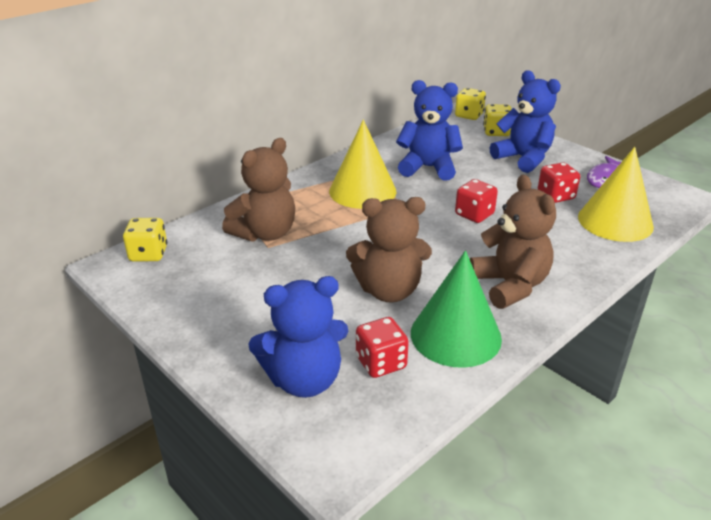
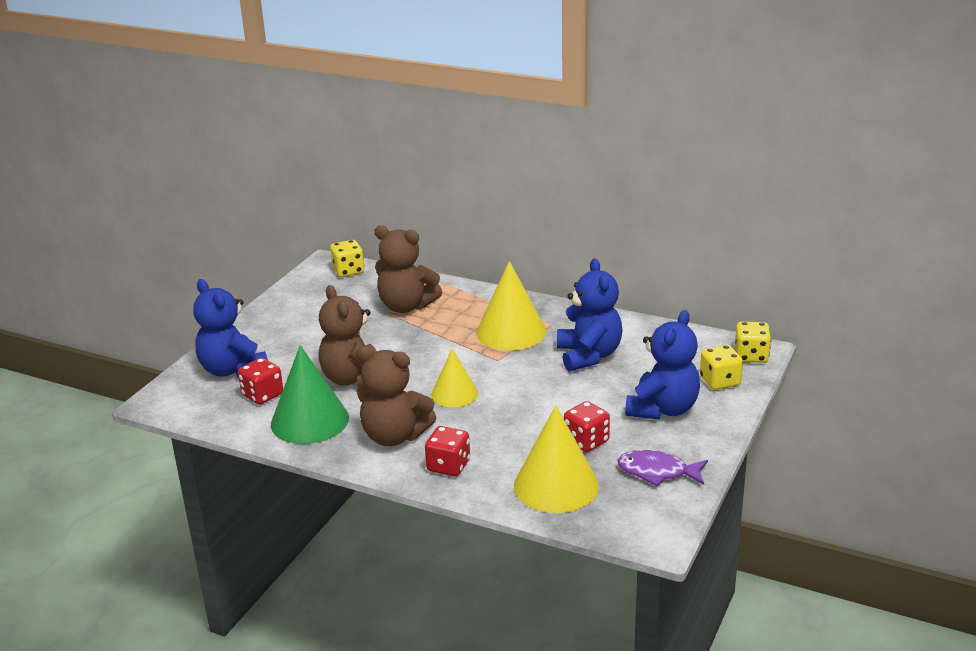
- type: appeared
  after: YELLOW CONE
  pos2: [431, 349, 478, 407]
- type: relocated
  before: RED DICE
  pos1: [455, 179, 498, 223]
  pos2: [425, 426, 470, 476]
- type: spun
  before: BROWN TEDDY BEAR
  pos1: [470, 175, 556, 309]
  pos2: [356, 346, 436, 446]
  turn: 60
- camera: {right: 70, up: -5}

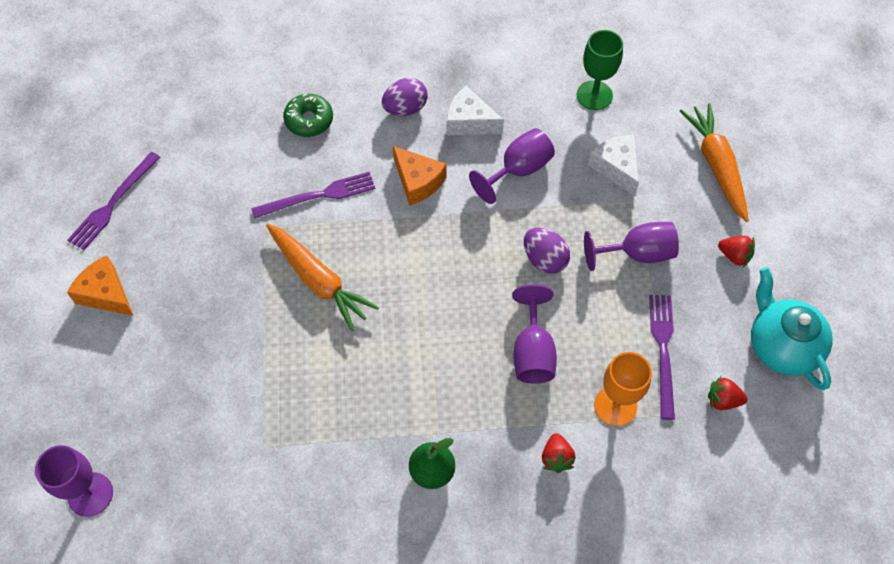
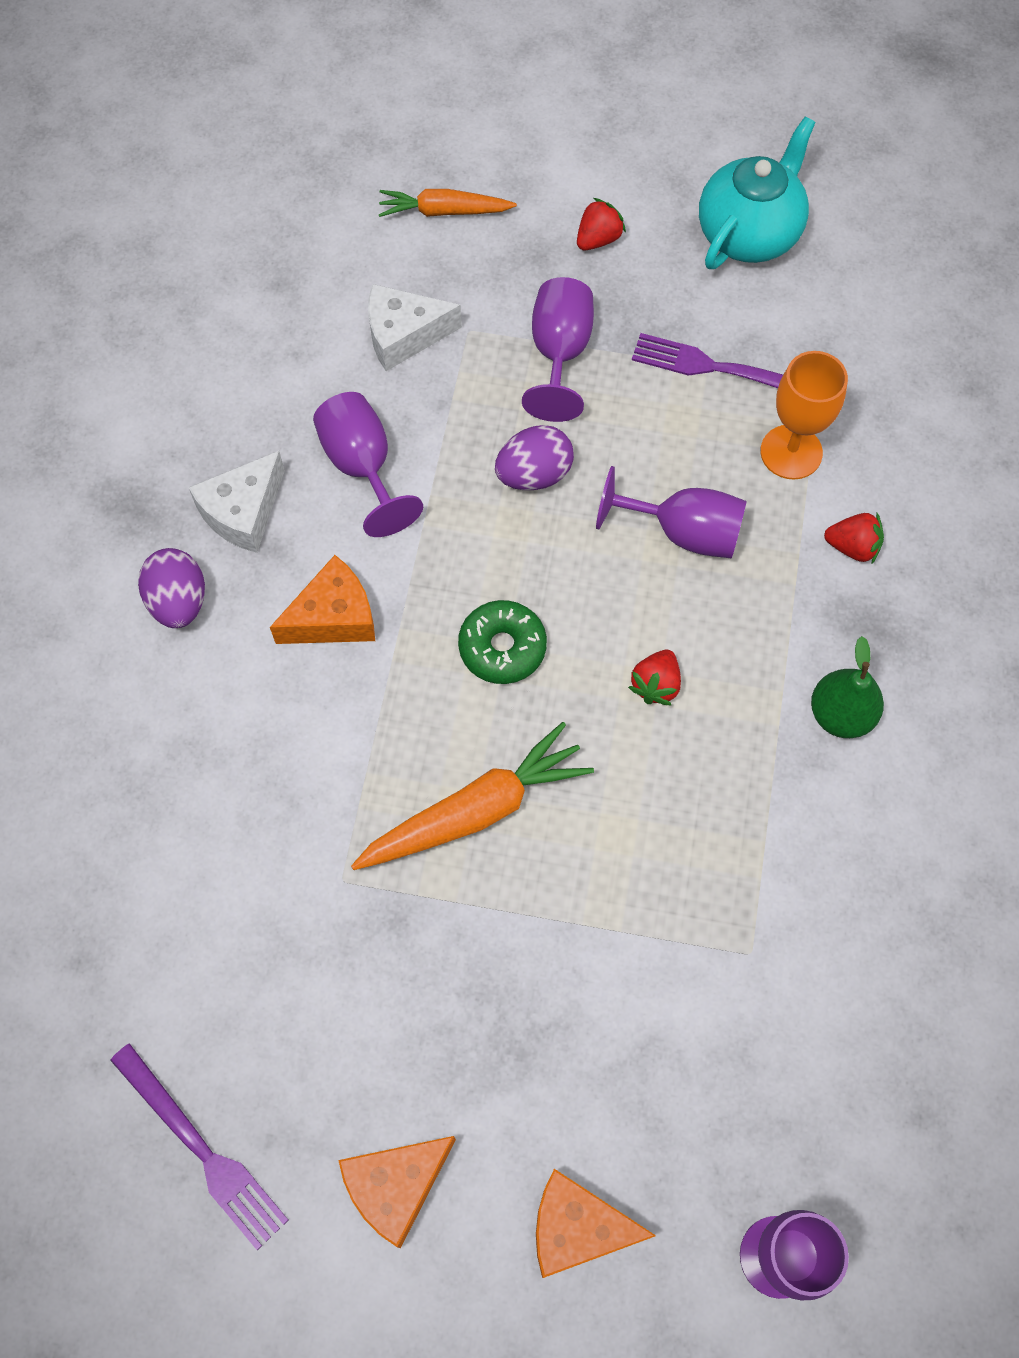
- type: missing
  before: PURPLE FORK
  pos1: [251, 172, 375, 219]
- type: missing
  before: GREEN GOBLET
  pos1: [577, 30, 623, 110]
- type: appeared
  after: ORANGE CHEESE
  pos2: [536, 1169, 656, 1278]
- type: relocated
  before: GREEN DONUT
  pos1: [283, 94, 333, 137]
  pos2: [458, 600, 547, 684]
- type: relocated
  before: RED STRAWBERRY
  pos1: [708, 376, 747, 410]
  pos2: [628, 650, 681, 706]
- type: spun
  before: TURQUOISE TEAPOT
  pos1: [751, 267, 833, 390]
  pos2: [699, 116, 816, 269]
  turn: 135
- type: size
  before: ORANGE CARROT
  pos1: [680, 103, 749, 222]
  pos2: [379, 189, 517, 217]
  scale: 0.64
- camera: {right: -75, up: 5}

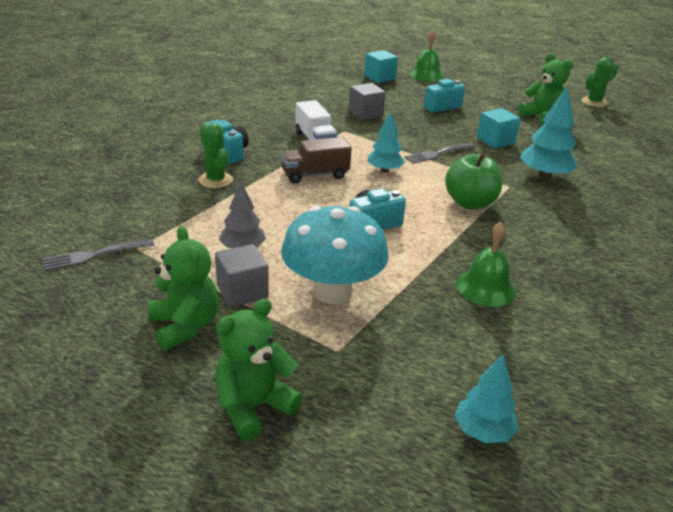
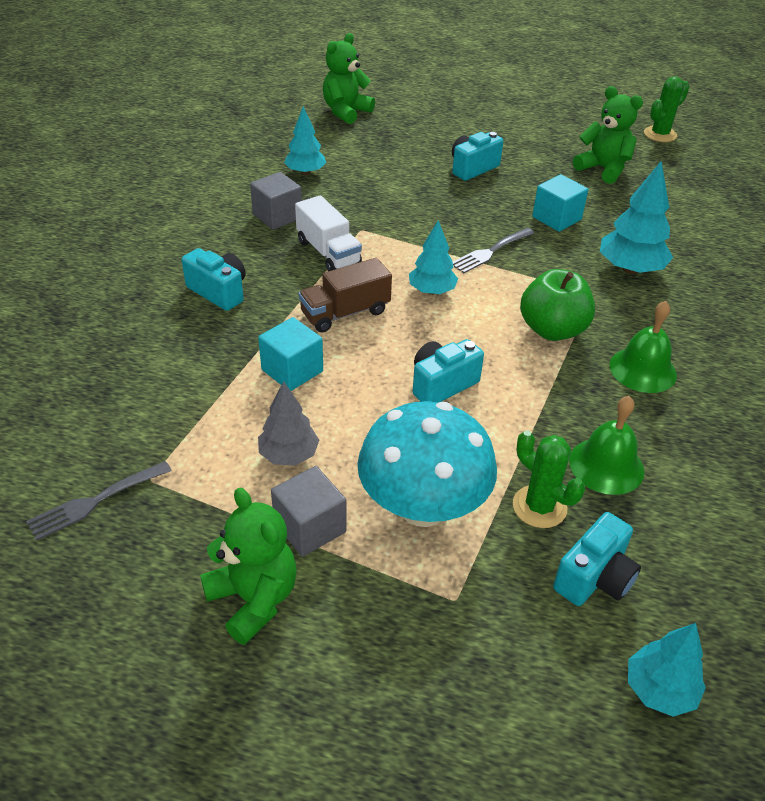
- type: appeared
  after: TURQUOISE TREE
  pos2: [284, 106, 326, 175]
- type: appeared
  after: TURQUOISE CAMERA
  pos2: [553, 512, 641, 606]
- type: relocated
  before: GREEN CACTUS
  pos1: [199, 123, 233, 188]
  pos2: [513, 430, 585, 528]
- type: relocated
  before: GREEN TEDDY BEAR
  pos1: [215, 299, 303, 441]
  pos2: [323, 33, 375, 124]
- type: relocated
  before: GREY CUBE
  pos1: [349, 83, 386, 120]
  pos2: [250, 172, 302, 230]
- type: relocated
  before: TURQUOISE CUBE
  pos1: [364, 50, 398, 83]
  pos2: [258, 317, 323, 391]
- type: relocated
  before: GREEN BELL
  pos1: [410, 30, 444, 82]
  pos2: [609, 301, 677, 393]
- camera: {right: -10, up: 10}

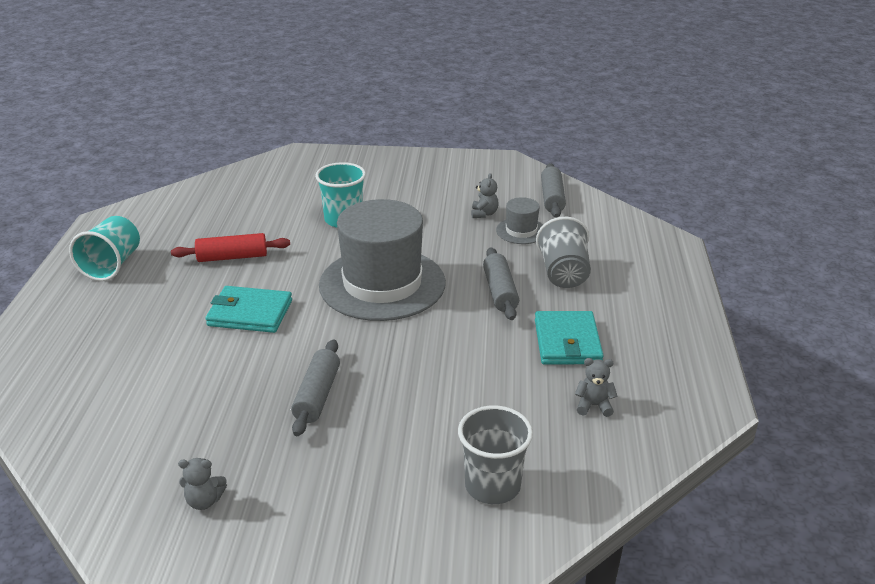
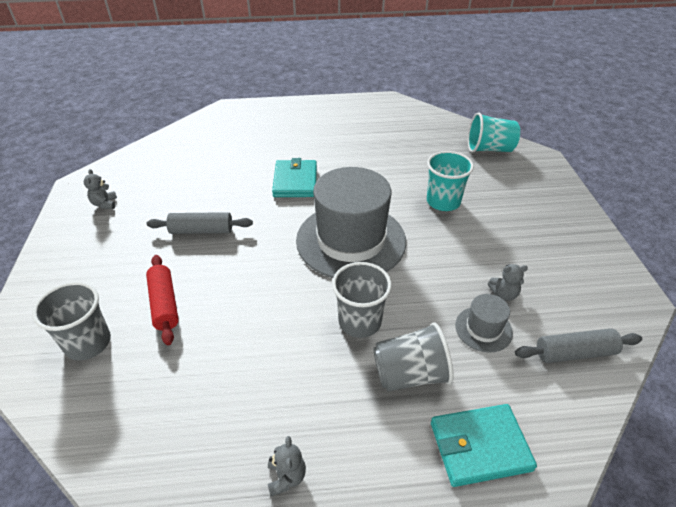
- type: relocated
  before: TURQUOISE CUP
  pos1: [69, 216, 140, 281]
  pos2: [468, 112, 520, 153]
- type: relocated
  before: RED ROLLING PIN
  pos1: [171, 233, 290, 262]
  pos2: [146, 255, 179, 345]
- type: relocated
  before: TURQUOISE WALLET
  pos1: [535, 311, 604, 365]
  pos2: [431, 404, 537, 487]
- type: relocated
  before: GREY TEDDY BEAR
  pos1: [575, 358, 617, 417]
  pos2: [267, 436, 306, 496]
- type: exchanged
  before: GREY ROLLING PIN
  after: GREY CUP
  pos1: [483, 247, 519, 320]
  pos2: [332, 262, 392, 338]
- camera: {right: 80, up: 10}

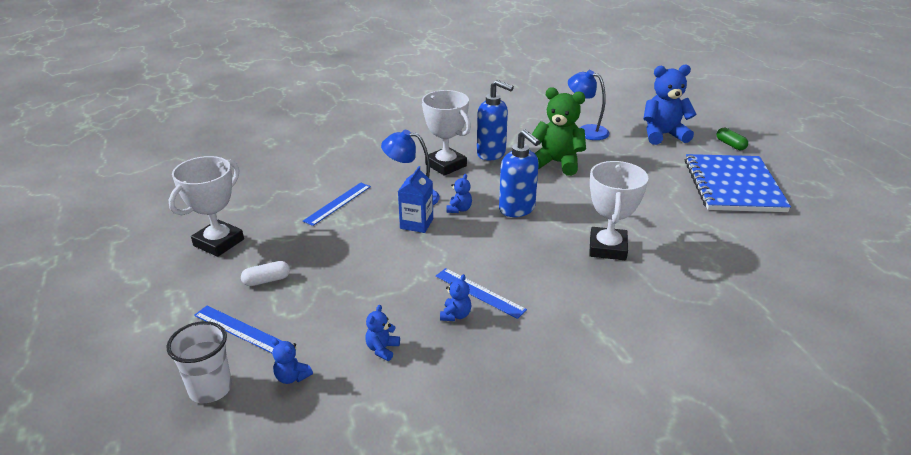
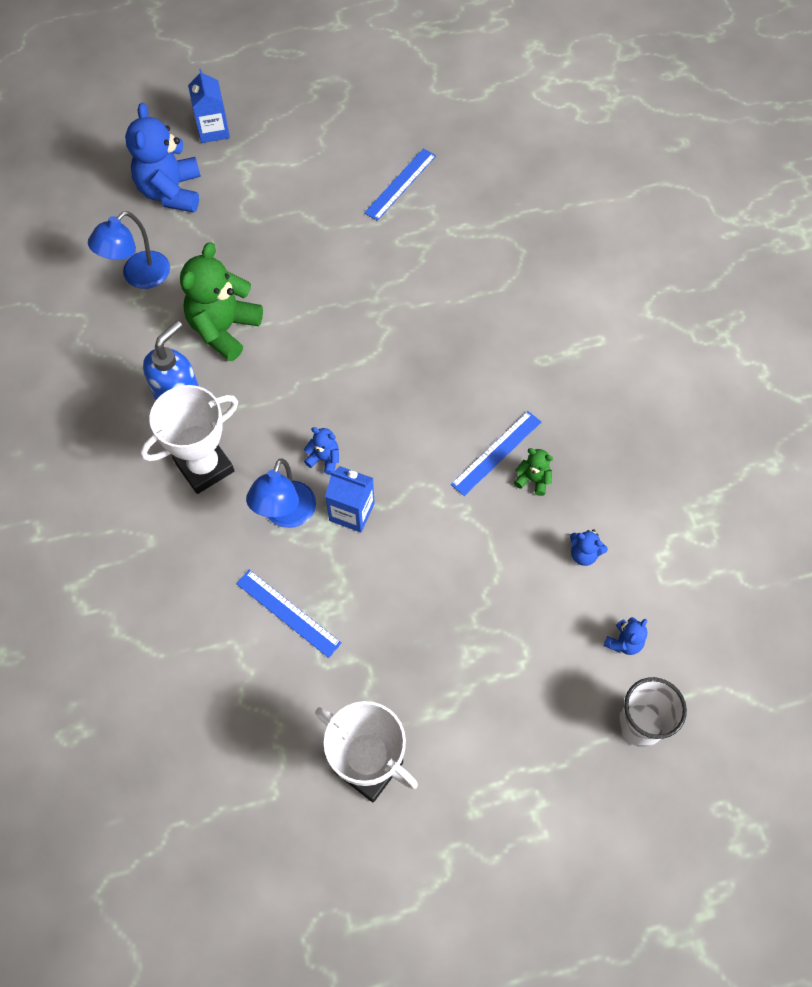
- type: missing
  before: WHITE CAPSULE
  pos1: [241, 261, 290, 286]
- type: missing
  before: BLUE SOAP DISPENSER
  pos1: [499, 129, 540, 217]
- type: missing
  before: WHITE TROPHY
  pos1: [589, 161, 648, 260]
- type: missing
  before: BLUE NOTEBOOK
  pos1: [685, 154, 791, 212]
- type: relocated
  before: BLUE RULER
  pos1: [194, 306, 282, 354]
  pos2: [364, 148, 436, 221]
- type: exchanged
  before: GREEN CAPSULE
  after: BLUE CARTON
  pos1: [717, 128, 748, 150]
  pos2: [188, 69, 230, 143]
- type: colour
  before: BLUE TEDDY BEAR
  after: GREEN TEDDY BEAR
  pos1: [440, 274, 472, 321]
  pos2: [514, 448, 553, 496]
- camera: {right: -85, up: 30}

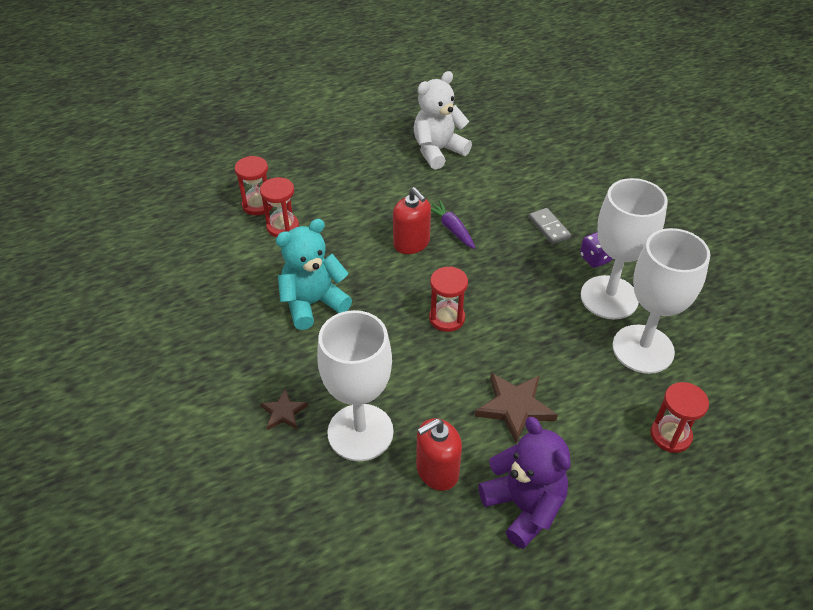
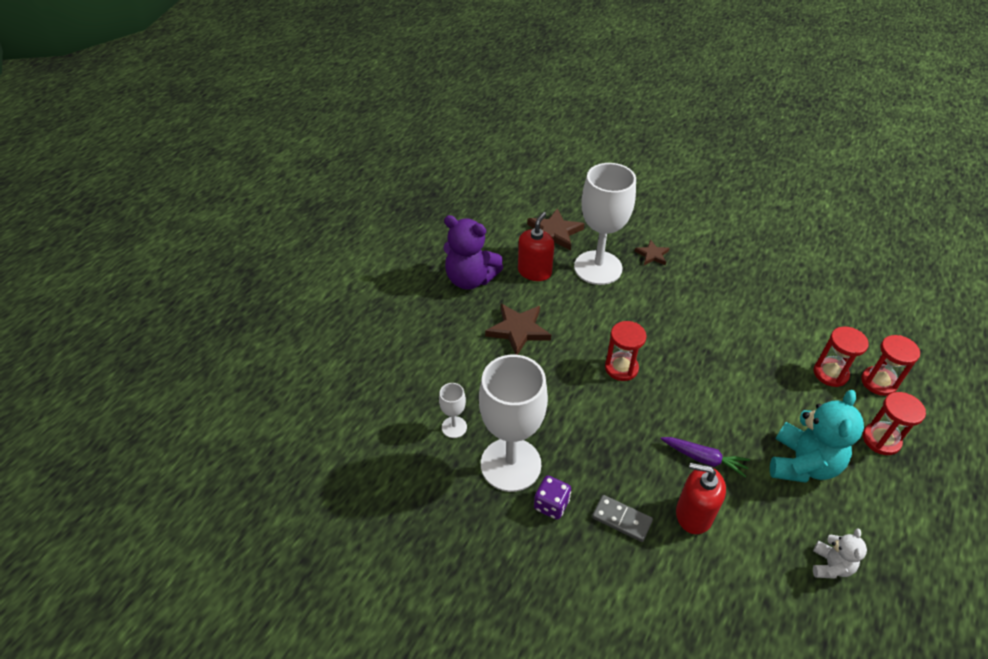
- type: appeared
  after: BROWN STAR
  pos2: [527, 208, 584, 251]
- type: relocated
  before: TURQUOISE TEDDY BEAR
  pos1: [276, 219, 352, 330]
  pos2: [770, 390, 864, 483]
- type: relocated
  before: RED SOAP DISPENSER
  pos1: [393, 187, 431, 254]
  pos2: [676, 463, 726, 534]
- type: relocated
  before: RED HOURGLASS
  pos1: [650, 382, 709, 453]
  pos2: [863, 392, 926, 455]
- type: size
  before: WHITE TEDDY BEAR
  pos1: [414, 71, 472, 170]
  pos2: [813, 528, 867, 579]
  scale: 0.53
- type: size
  before: WHITE GOBLET
  pos1: [613, 228, 710, 374]
  pos2: [439, 383, 467, 438]
  scale: 0.44
- camera: {right: 145, up: 0}

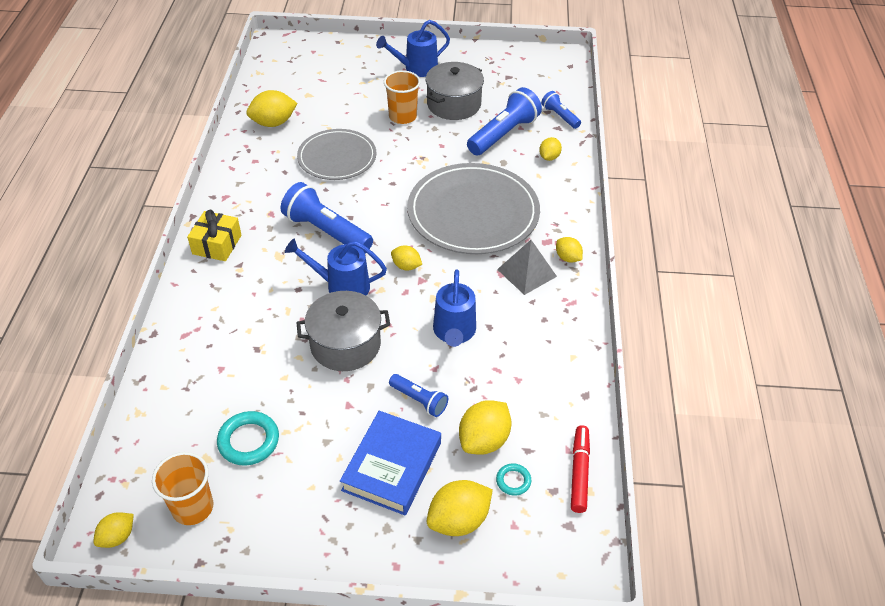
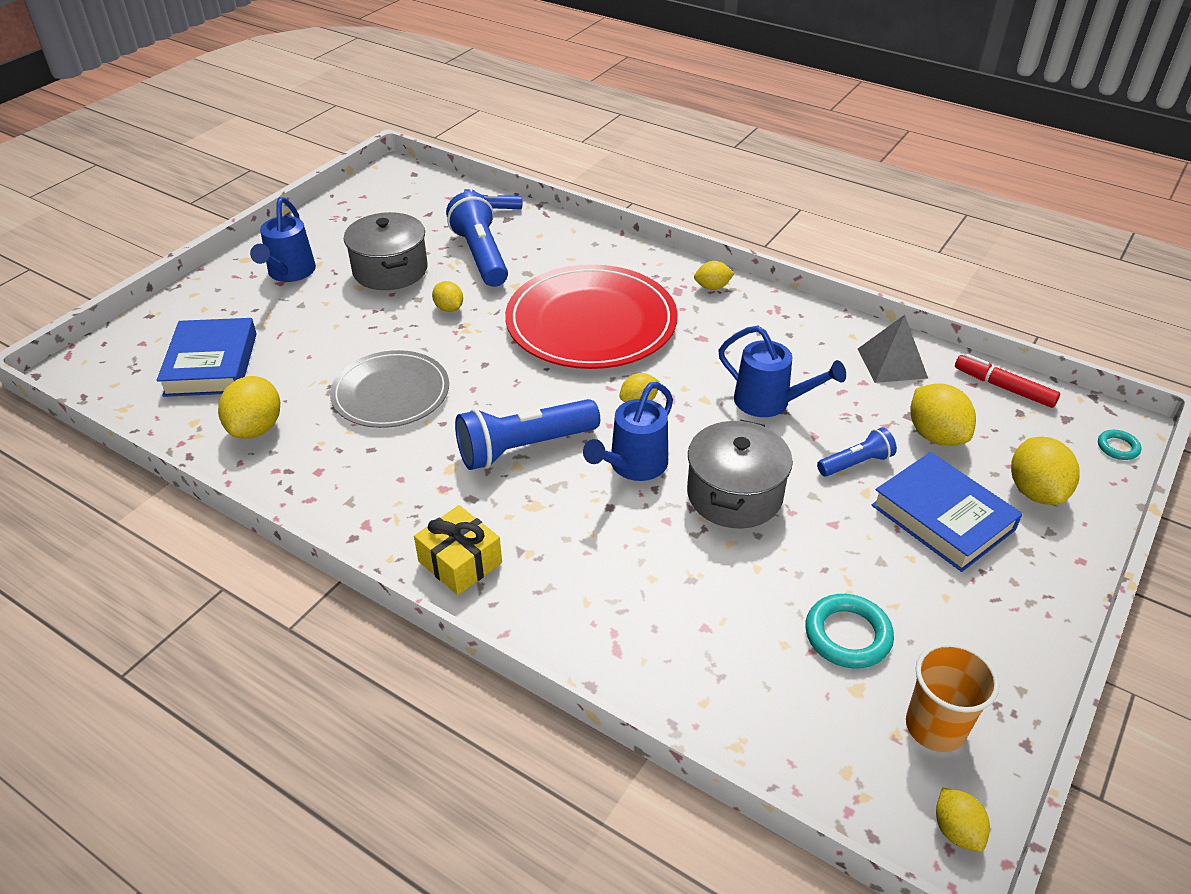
- type: missing
  before: ORANGE CUP
  pos1: [384, 70, 421, 124]
- type: appeared
  after: BLUE BOOK
  pos2: [157, 318, 257, 397]
- type: relocated
  before: TURQUOISE RING
  pos1: [496, 463, 531, 496]
  pos2: [1098, 430, 1141, 460]
- type: relocated
  before: GREY PYRAMID
  pos1: [497, 240, 557, 295]
  pos2: [858, 315, 928, 383]
- type: relocated
  before: YELLOW LEMON
  pos1: [539, 137, 562, 161]
  pos2: [432, 281, 463, 312]
- type: colour
  before: GREY PLATE
  after: RED PLATE
  pos1: [407, 163, 540, 254]
  pos2: [505, 264, 678, 369]
- camera: {right: -60, up: -5}

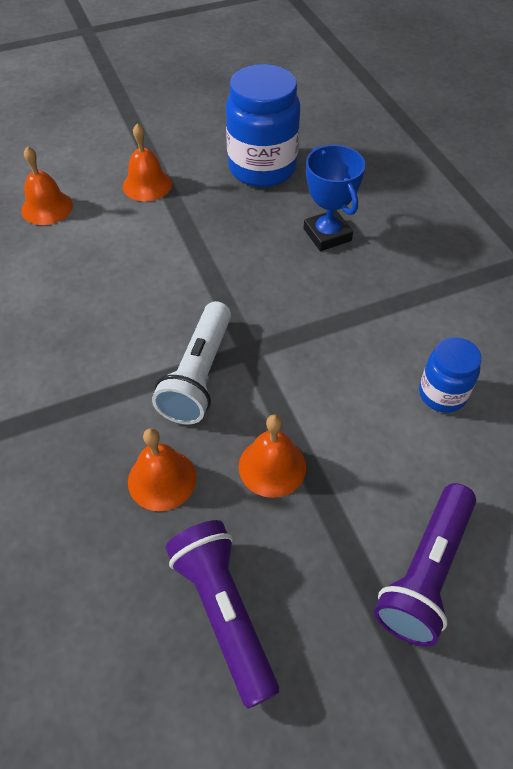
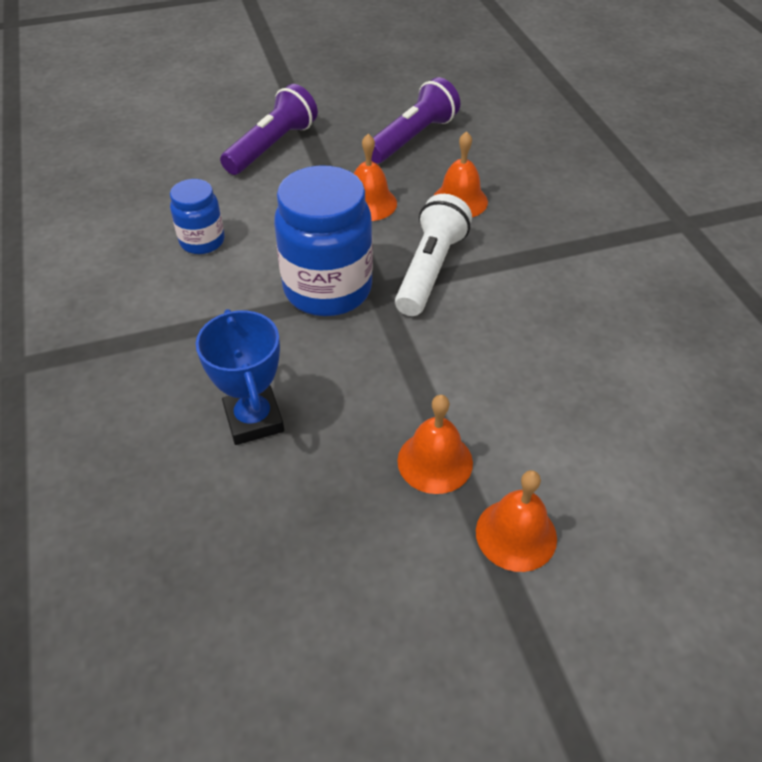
- type: relocated
  before: ORANGE BELL
  pos1: [21, 146, 73, 225]
  pos2: [397, 395, 473, 494]
- type: relocated
  before: BLUE JAR
  pos1: [226, 64, 300, 187]
  pos2: [274, 165, 373, 316]
- type: spun
  before: PURPLE FLASHLIGHT
  pos1: [166, 520, 279, 708]
  pos2: [372, 77, 460, 164]
  turn: -120
- camera: {right: -175, up: -5}

